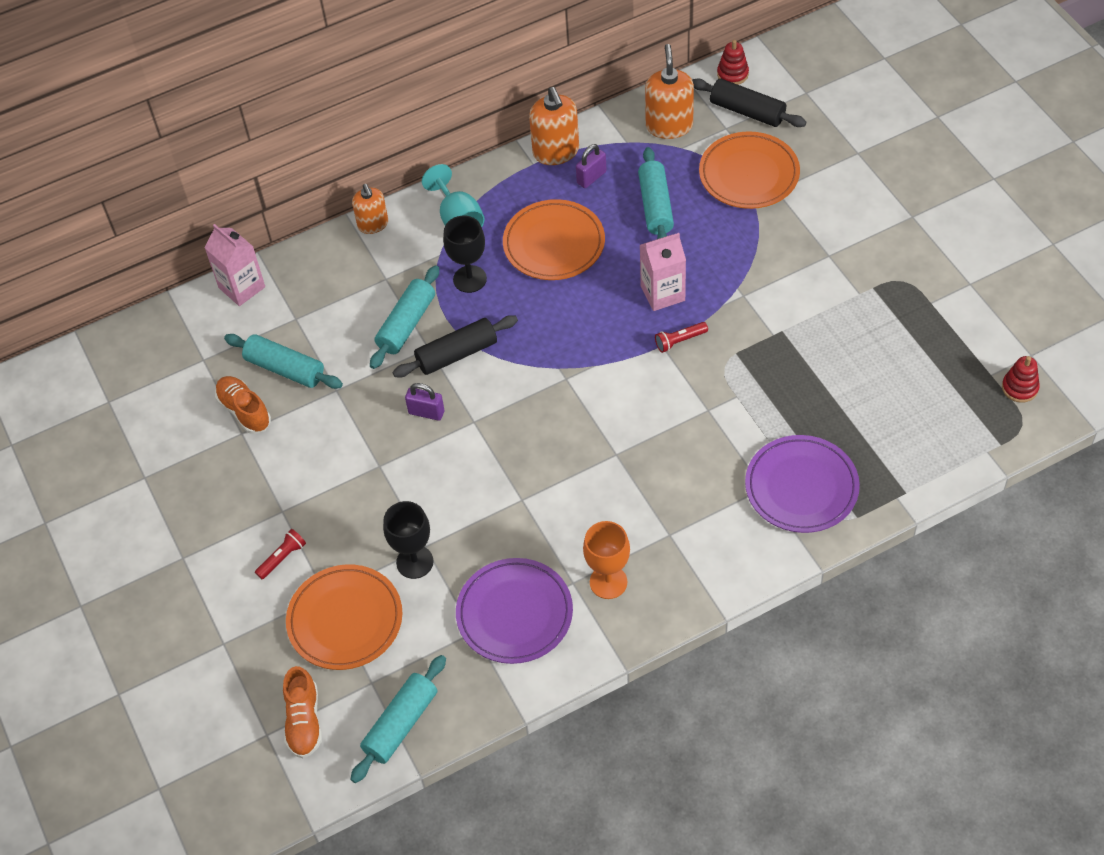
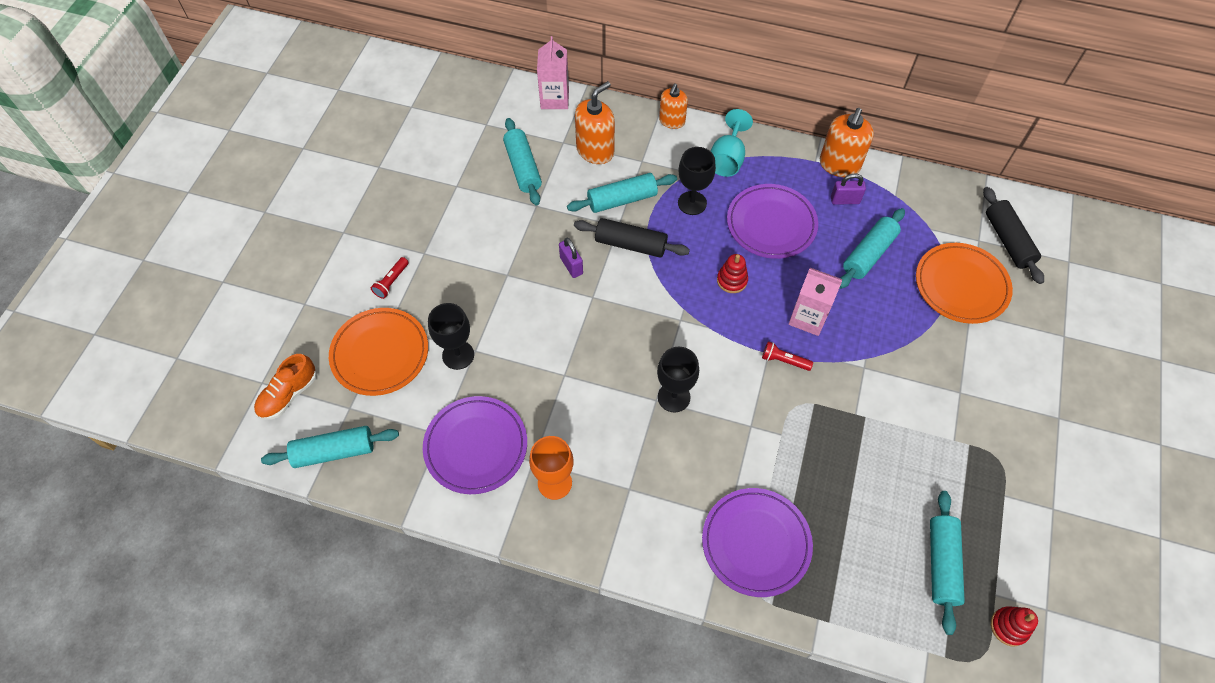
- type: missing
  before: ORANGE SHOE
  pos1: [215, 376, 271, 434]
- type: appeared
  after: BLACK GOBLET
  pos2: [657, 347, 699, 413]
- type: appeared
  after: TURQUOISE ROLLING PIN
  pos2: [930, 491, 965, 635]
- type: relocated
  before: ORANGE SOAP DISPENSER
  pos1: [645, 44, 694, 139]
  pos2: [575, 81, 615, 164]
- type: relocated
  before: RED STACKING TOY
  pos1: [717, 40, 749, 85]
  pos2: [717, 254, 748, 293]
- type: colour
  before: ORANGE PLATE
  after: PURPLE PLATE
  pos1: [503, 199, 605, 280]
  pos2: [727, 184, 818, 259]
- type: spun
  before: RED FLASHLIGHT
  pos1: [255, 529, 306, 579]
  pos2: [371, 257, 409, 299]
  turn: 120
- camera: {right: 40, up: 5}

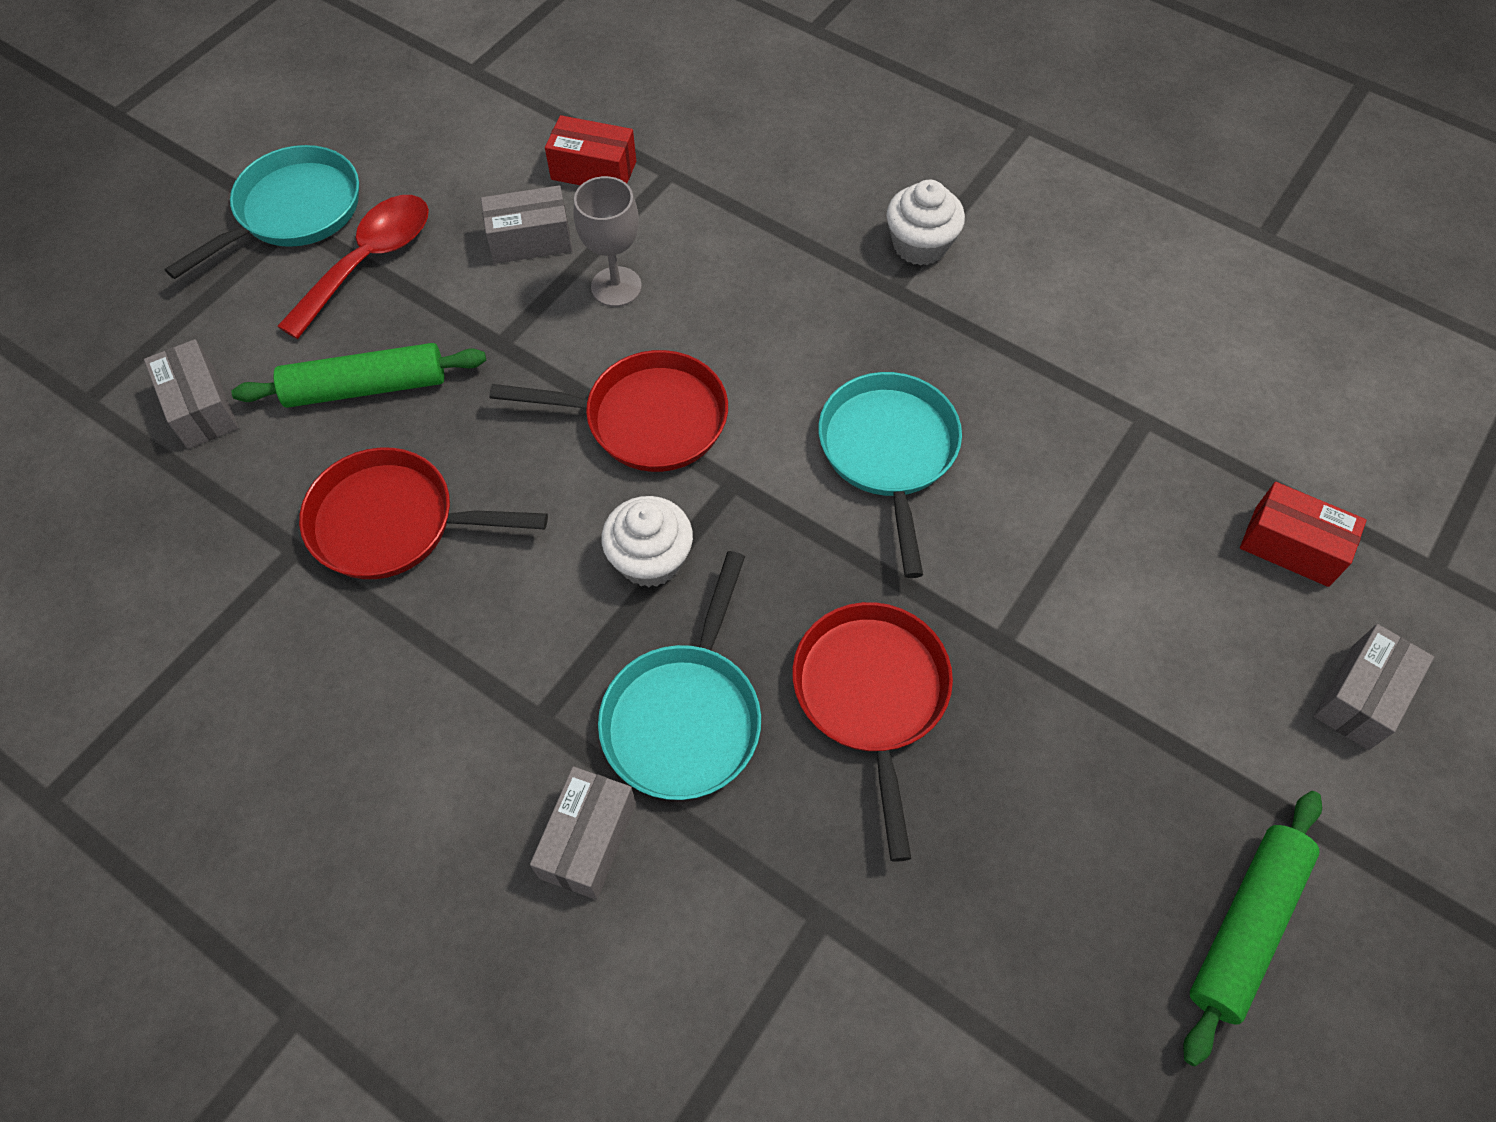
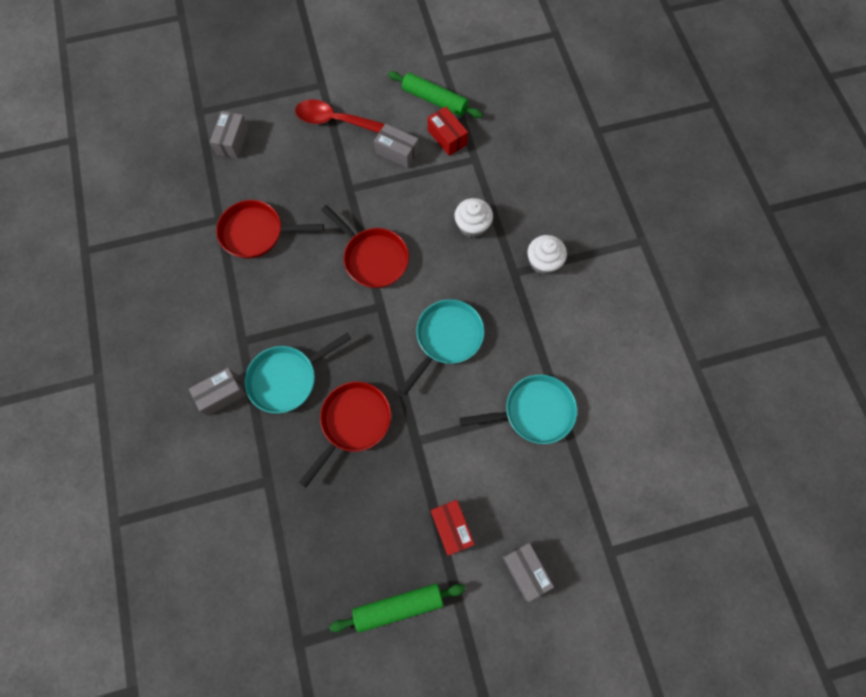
- type: missing
  before: GREY GOBLET
  pos1: [574, 176, 642, 307]
- type: relocated
  before: TURQUOISE PAN
  pos1: [165, 145, 359, 279]
  pos2: [459, 375, 577, 444]
- type: relocated
  before: GREEN ROLLING PIN
  pos1: [232, 343, 486, 408]
  pos2: [388, 71, 483, 118]
- type: relocated
  before: WHITE CUPCAKE
  pos1: [602, 496, 693, 587]
  pos2: [455, 198, 493, 238]
- type: relocated
  before: RED BOX
  pos1: [1240, 482, 1367, 587]
  pos2: [431, 500, 475, 556]
- type: spun
  before: RED SPOON
  pos1: [277, 195, 429, 339]
  pos2: [295, 99, 385, 133]
  turn: -150
- type: spun
  before: RED PAN
  pos1: [299, 447, 548, 579]
  pos2: [216, 200, 324, 259]
  turn: -45
- type: spun
  before: GREY BOX
  pos1: [1313, 624, 1434, 750]
  pos2: [502, 543, 554, 602]
  turn: 75
- camera: {right: 40, up: 10}

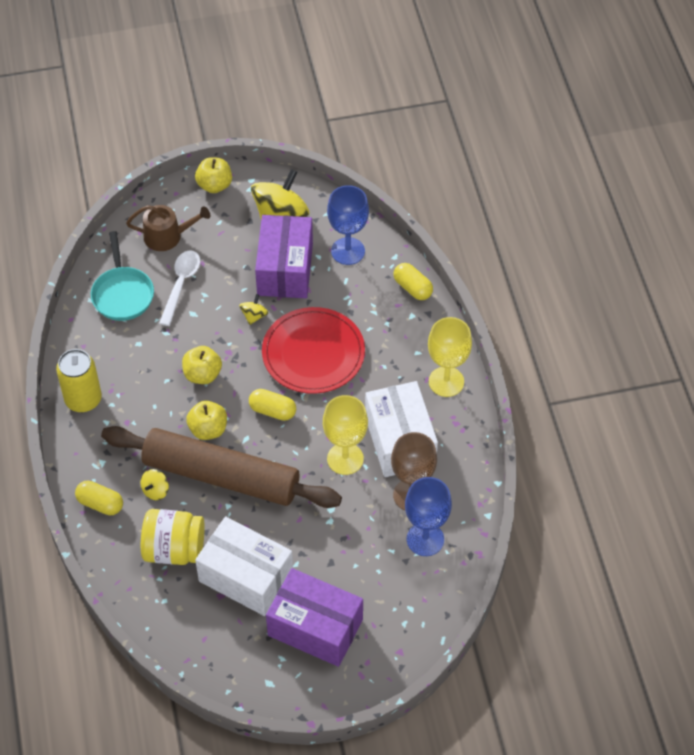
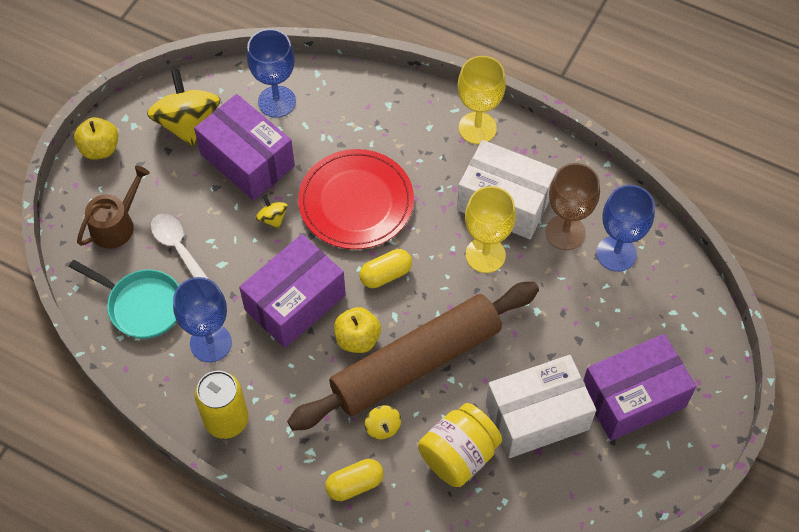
- type: missing
  before: YELLOW CAPSULE
  pos1: [393, 263, 433, 300]
- type: appeared
  after: BLUE GOBLET
  pos2: [173, 277, 232, 362]
- type: exchanged
  before: YELLOW APPLE
  after: PURPLE BOX
  pos1: [182, 346, 222, 384]
  pos2: [239, 234, 346, 348]
- camera: {right: -50, up: 5}

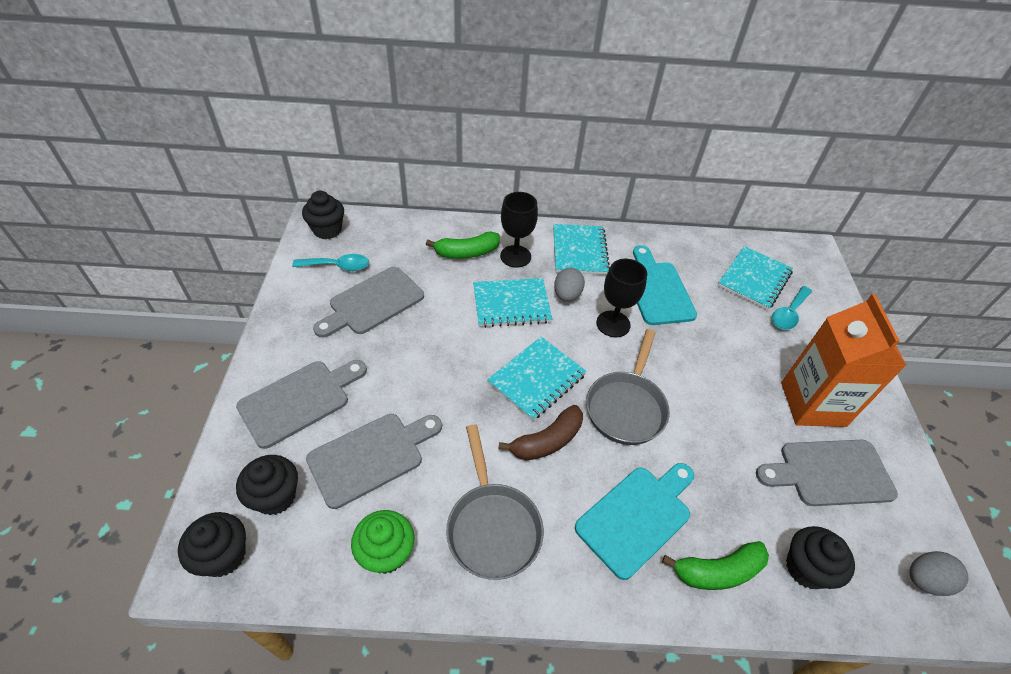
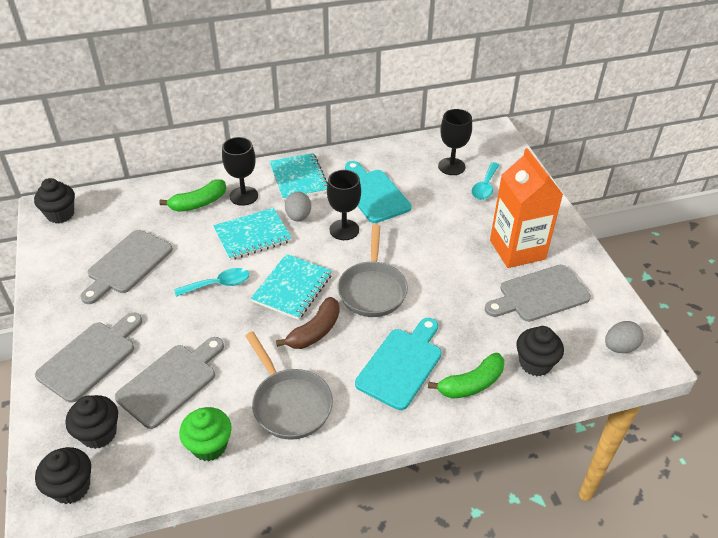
- type: relocated
  before: TURQUOISE SPOON
  pos1: [292, 254, 369, 271]
  pos2: [174, 268, 249, 297]
- type: exchanged
  before: TURQUOISE NOTEBOOK
  after: BLACK GOBLET
  pos1: [718, 246, 793, 310]
  pos2: [438, 109, 472, 175]
- camera: {right: -15, up: -5}

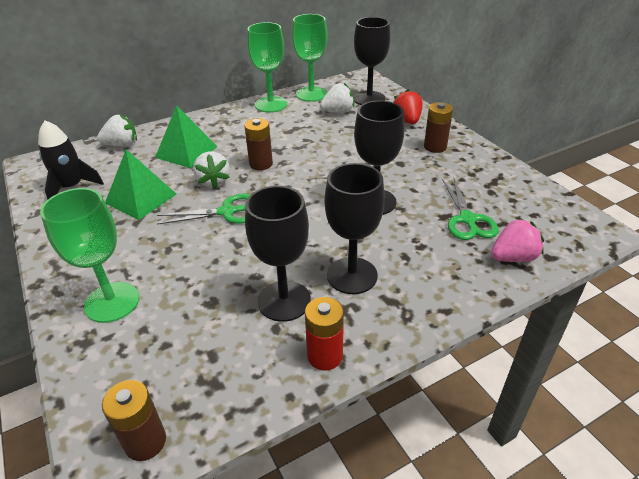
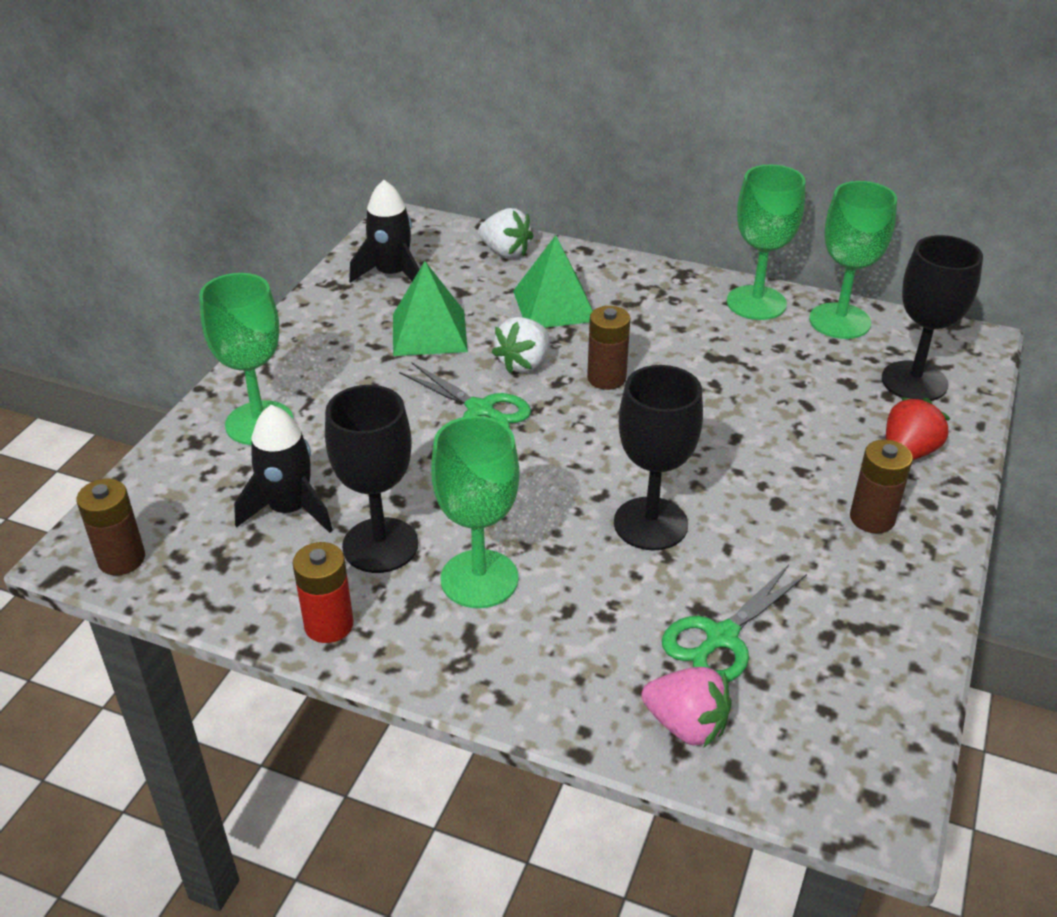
- type: missing
  before: WHITE STRAWBERRY
  pos1: [320, 83, 354, 113]
- type: appeared
  after: BLACK ROCKET
  pos2: [234, 405, 333, 533]
- type: colour
  before: BLACK GOBLET
  after: GREEN GOBLET
  pos1: [325, 163, 385, 294]
  pos2: [431, 416, 520, 608]
- camera: {right: 50, up: 0}

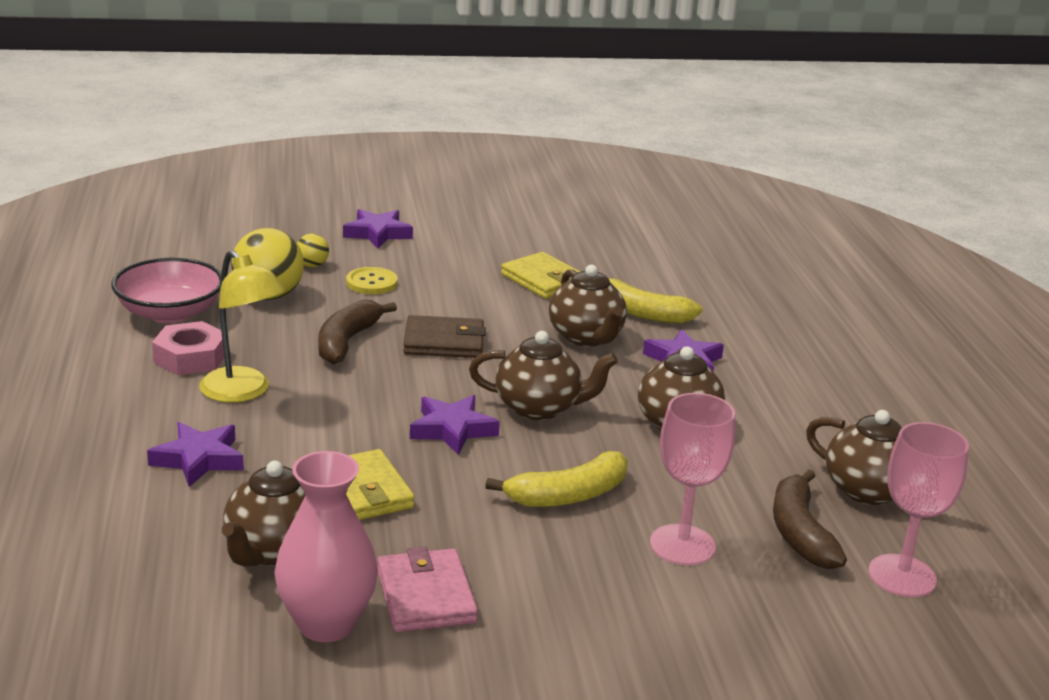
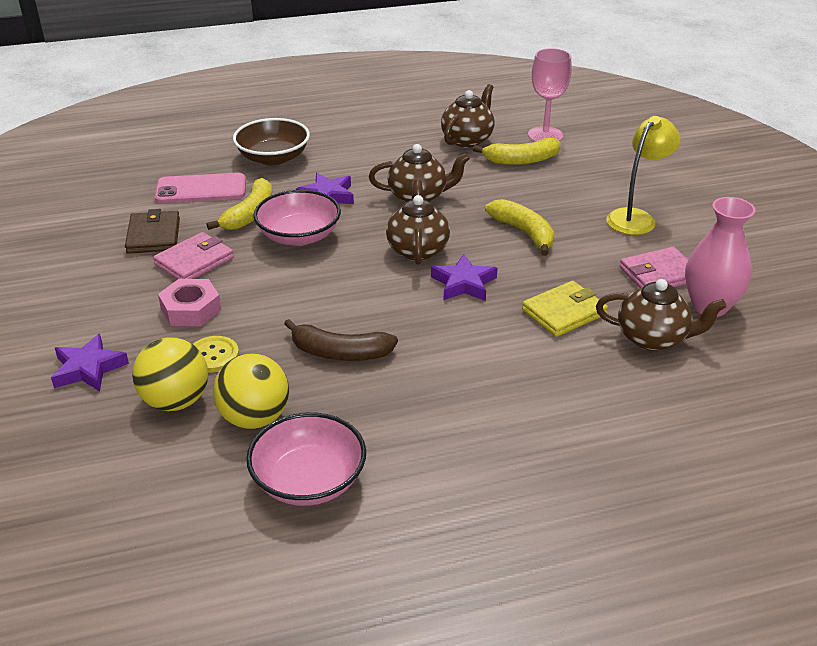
- type: missing
  before: PURPLE STAR
  pos1: [147, 422, 244, 487]
- type: missing
  before: PINK GOBLET
  pos1: [650, 393, 735, 565]
- type: appeared
  after: PINK PHONE
  pos2: [155, 173, 246, 203]
- type: appeared
  after: BROWN BOWL
  pos2: [233, 118, 310, 166]
- type: relocated
  before: PINK NUT
  pos1: [152, 321, 224, 375]
  pos2: [158, 279, 221, 326]
- type: relocated
  before: YELLOW LAMP
  pos1: [199, 250, 285, 403]
  pos2: [606, 116, 681, 235]
- type: relocated
  before: BROWN WALLET
  pos1: [403, 315, 486, 358]
  pos2: [125, 209, 180, 254]
- type: exchanged
  before: BROWN TEAPOT
  after: PINK BOWL
  pos1: [549, 265, 627, 347]
  pos2: [253, 190, 341, 246]
- type: colour
  before: YELLOW WALLET
  after: PINK WALLET
  pos1: [501, 252, 581, 299]
  pos2: [153, 232, 234, 280]
- type: colour
  before: BROWN BANANA
  after: YELLOW BANANA
  pos1: [773, 469, 847, 569]
  pos2: [473, 138, 561, 165]
- type: size
  before: YELLOW BALL
  pos1: [297, 234, 329, 267]
  pos2: [132, 338, 208, 411]
  scale: 2.02
- camera: {right: -95, up: 10}

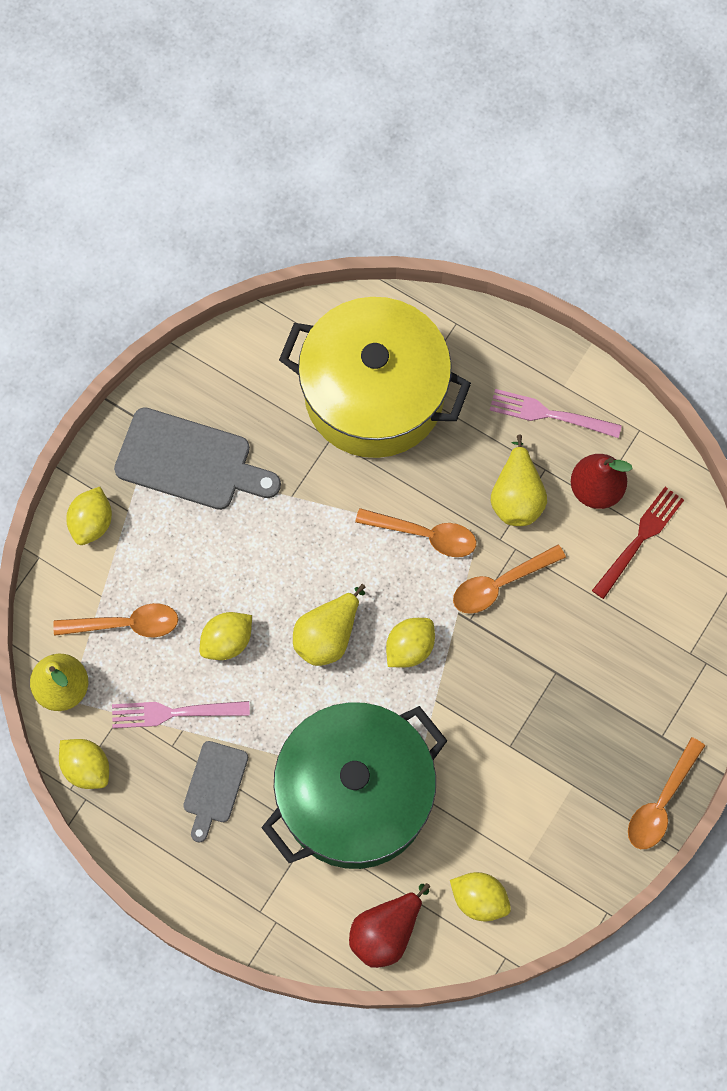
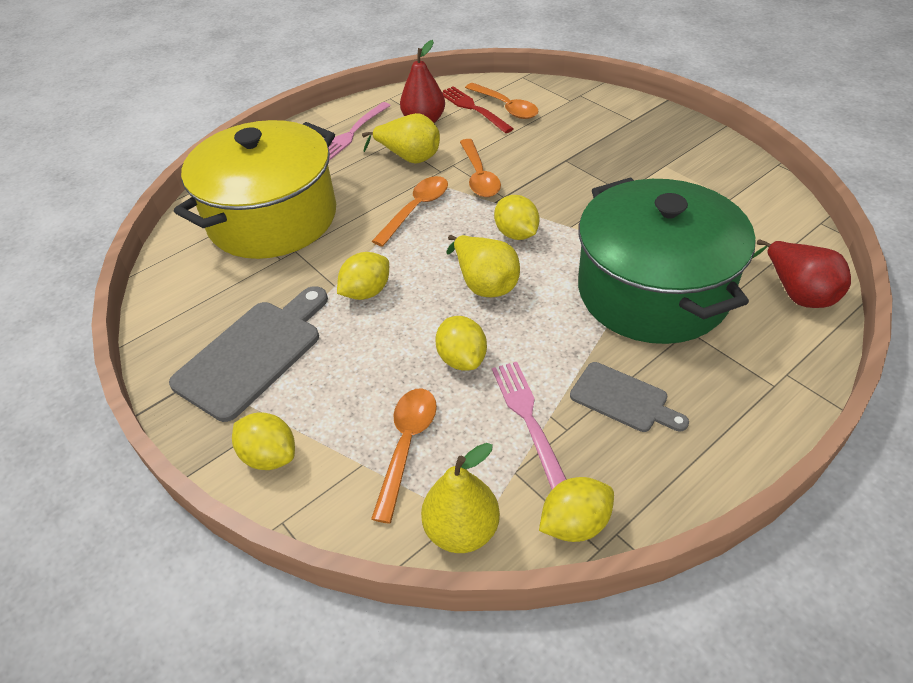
- type: relocated
  before: YELLOW LEMON
  pos1: [450, 872, 511, 921]
  pos2: [337, 252, 389, 300]
- type: relocated
  before: ORANGE SPOON
  pos1: [628, 737, 705, 849]
  pos2: [465, 83, 539, 119]
- type: spun
  before: PINK FORK
  pos1: [112, 701, 250, 728]
  pos2: [492, 362, 566, 490]
  turn: 150
- camera: {right: -70, up: -25}

